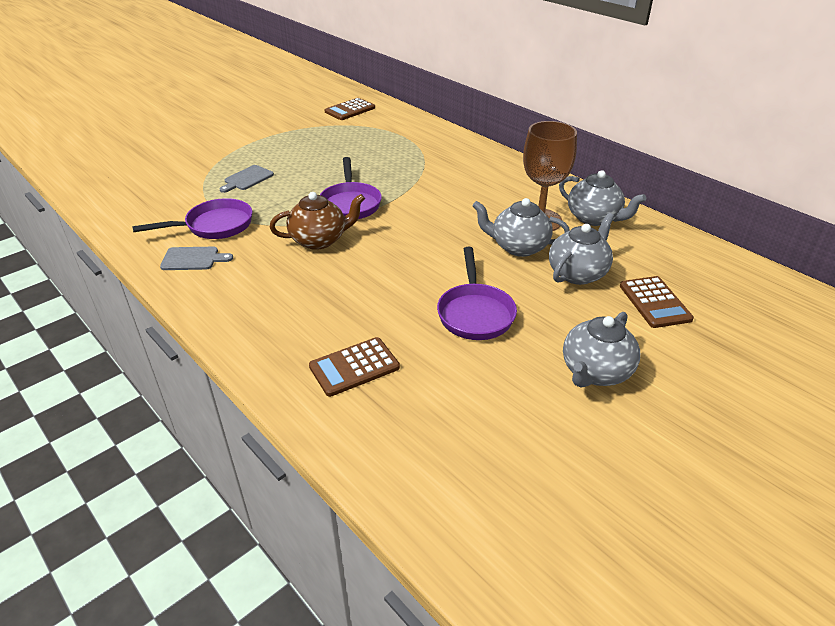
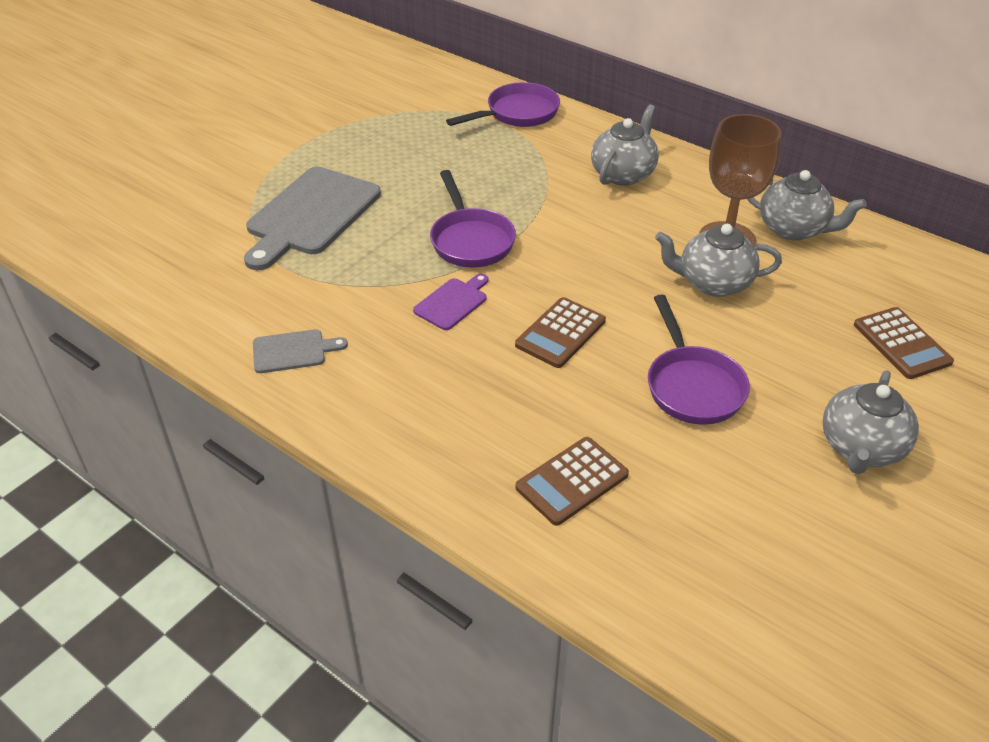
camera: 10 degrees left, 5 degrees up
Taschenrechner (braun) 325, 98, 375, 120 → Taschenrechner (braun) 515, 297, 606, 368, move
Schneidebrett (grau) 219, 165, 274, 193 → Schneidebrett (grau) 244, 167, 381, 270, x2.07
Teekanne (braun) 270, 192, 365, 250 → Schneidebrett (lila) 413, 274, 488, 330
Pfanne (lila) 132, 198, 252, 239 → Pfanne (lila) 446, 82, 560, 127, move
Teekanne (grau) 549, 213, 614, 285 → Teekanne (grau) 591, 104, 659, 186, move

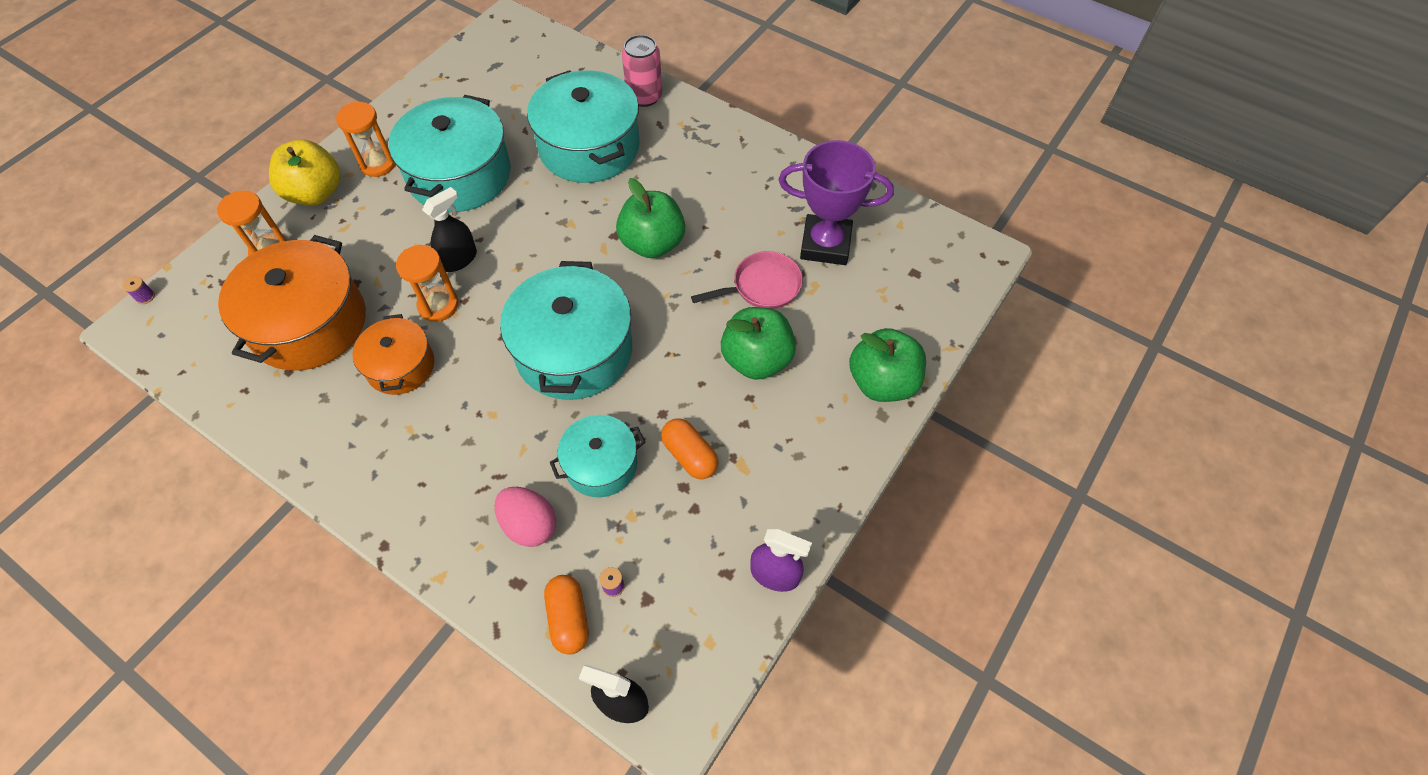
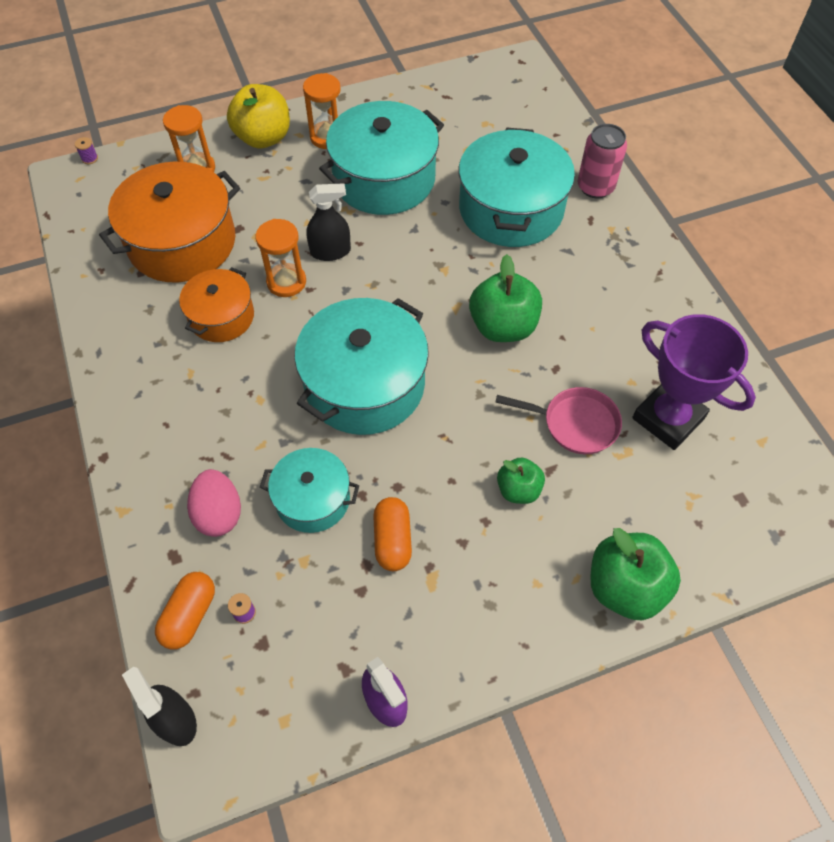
camera: 35 degrees right, 0 degrees up
Apfel (grün) 721, 307, 796, 380 → Apfel (grün) 497, 457, 545, 504, x0.59

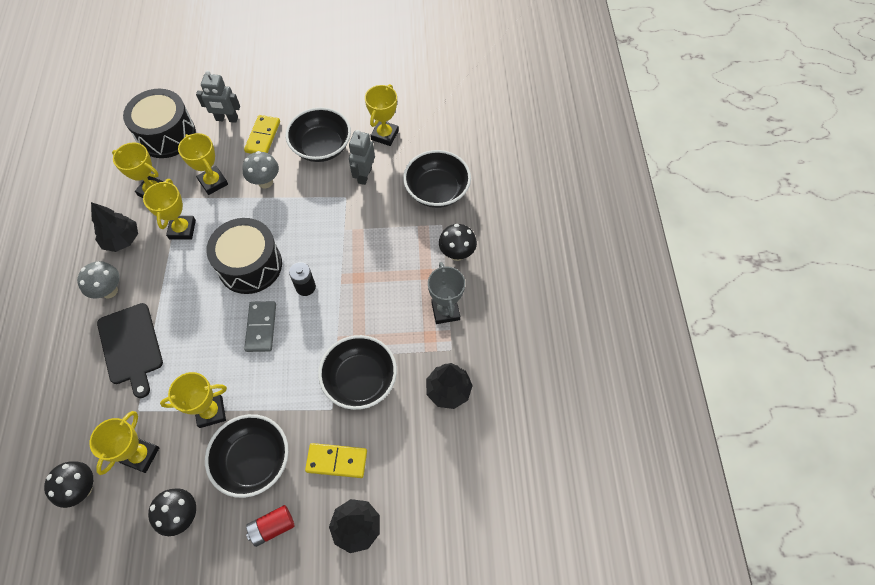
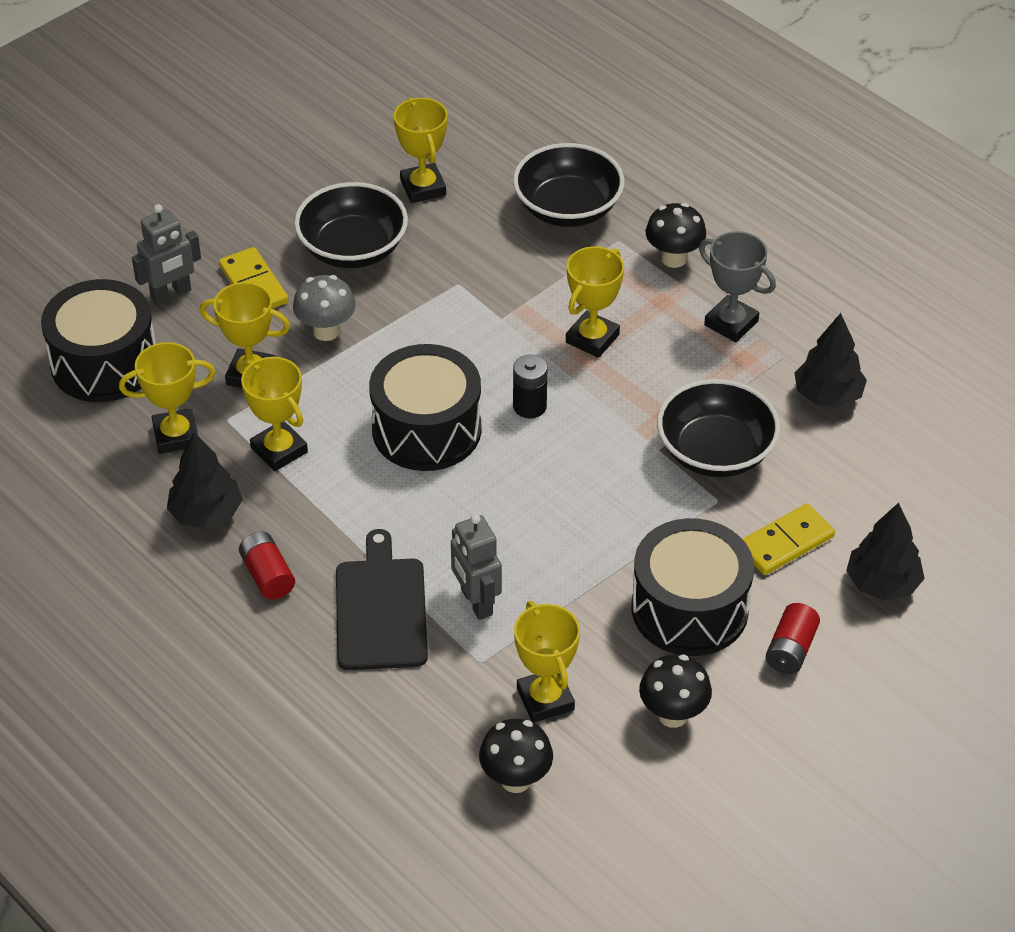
camera: 40 degrees left, 15 degrees down
Roboter (grau) 349, 130, 375, 185 → Roboter (grau) 451, 514, 502, 620, move
Pilz (grau) 77, 261, 120, 299 → Batterie (rot) 239, 532, 295, 600
Dominostein (grau) 244, 301, 276, 352 → -
Schneidebrett (schwarz) 97, 303, 163, 398 → Schneidebrett (schwarz) 336, 529, 428, 670, 120 degrees counterclockwise
Pokal (gelb) 160, 372, 227, 428 → Pokal (gelb) 566, 246, 624, 358, move
Schüssel (schwarz) 205, 414, 289, 498 → Trommel (schwarz) 632, 518, 754, 656

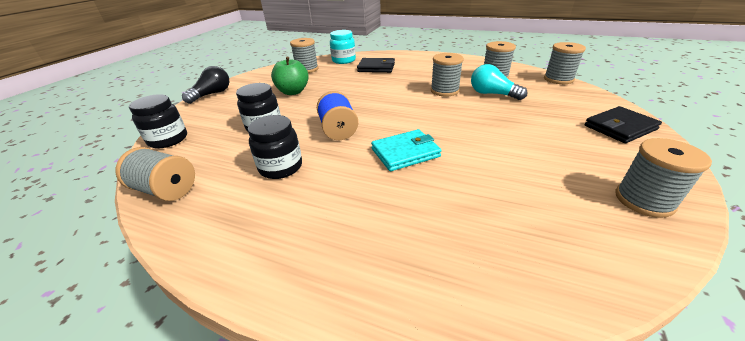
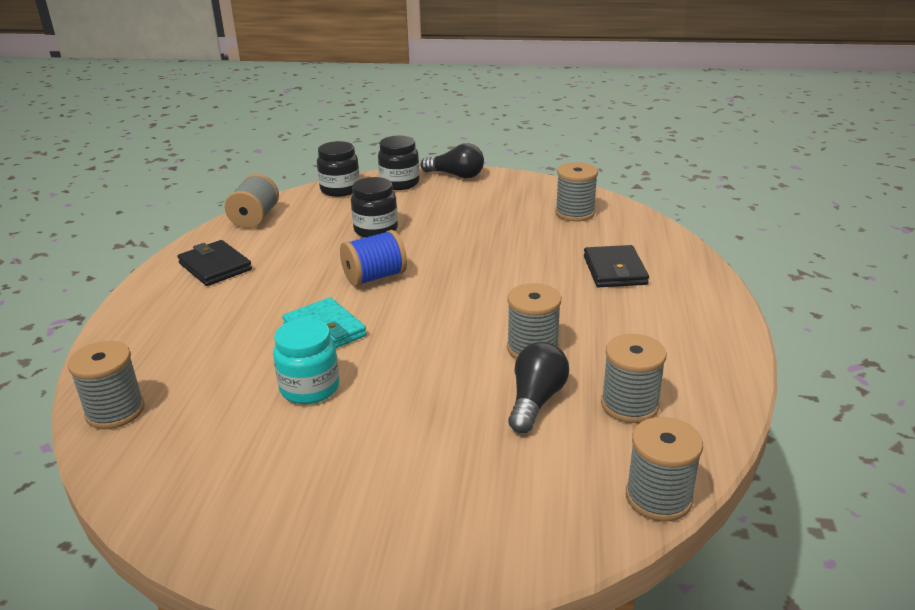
camera: 75 degrees right, 5 degrees down
Einmachglas (türkis) 330, 30, 356, 64 → Einmachglas (türkis) 273, 318, 339, 404, move
Apfel (grün) 271, 57, 308, 95 → -
Glühbirne (türkis) 471, 64, 527, 100 → Glühbirne (schwarz) 508, 342, 569, 433
Geldbörse (schwarz) 585, 106, 662, 143 → Geldbörse (schwarz) 177, 240, 252, 286, move
Einmachglas (schwarz) 248, 115, 302, 179 → Einmachglas (schwarz) 378, 136, 419, 190, move
Garnrolle (grau) 615, 138, 712, 218 → Garnrolle (grau) 67, 341, 145, 429, move

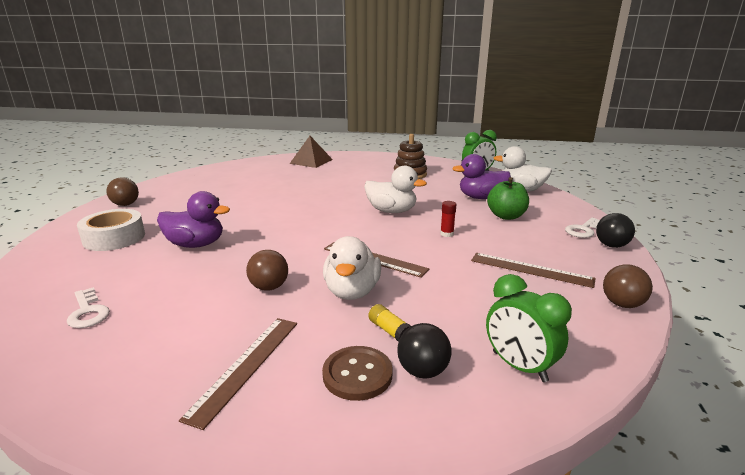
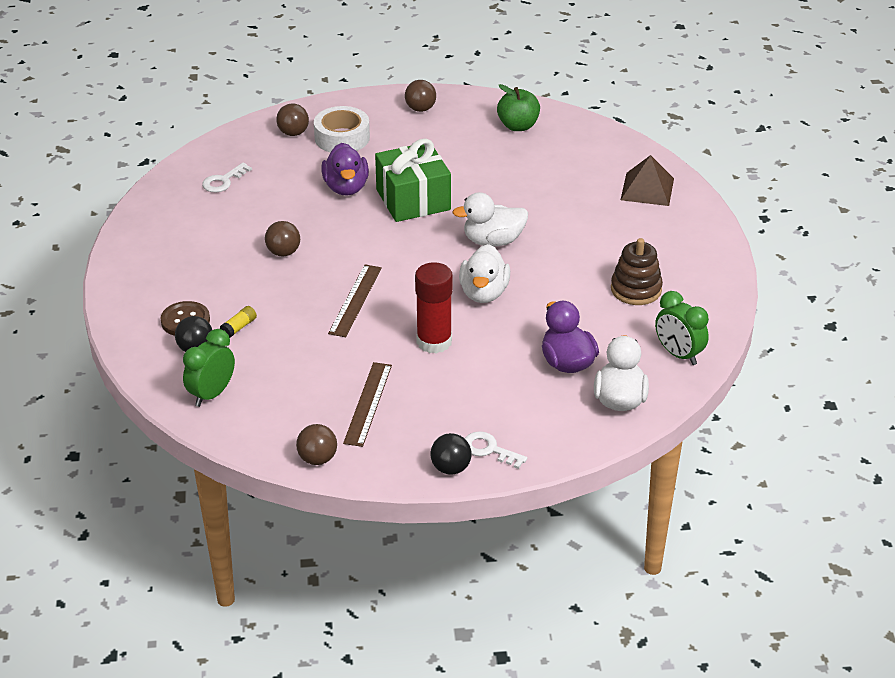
camera: 75 degrees right, 15 degrees up
Apfel (grün) 487, 177, 529, 220 → Apfel (grün) 497, 84, 540, 131, move
Klebestift (rot) 440, 201, 456, 237 → Klebestift (rot) 415, 262, 453, 354, x2.27
Ente (weiß) 323, 236, 381, 300 → Ente (weiß) 452, 192, 528, 247, move
Lineal (braun) 179, 318, 297, 430 → -
- → Ball (braun) 276, 104, 309, 136
- → Geschenk (grün) 375, 138, 451, 222

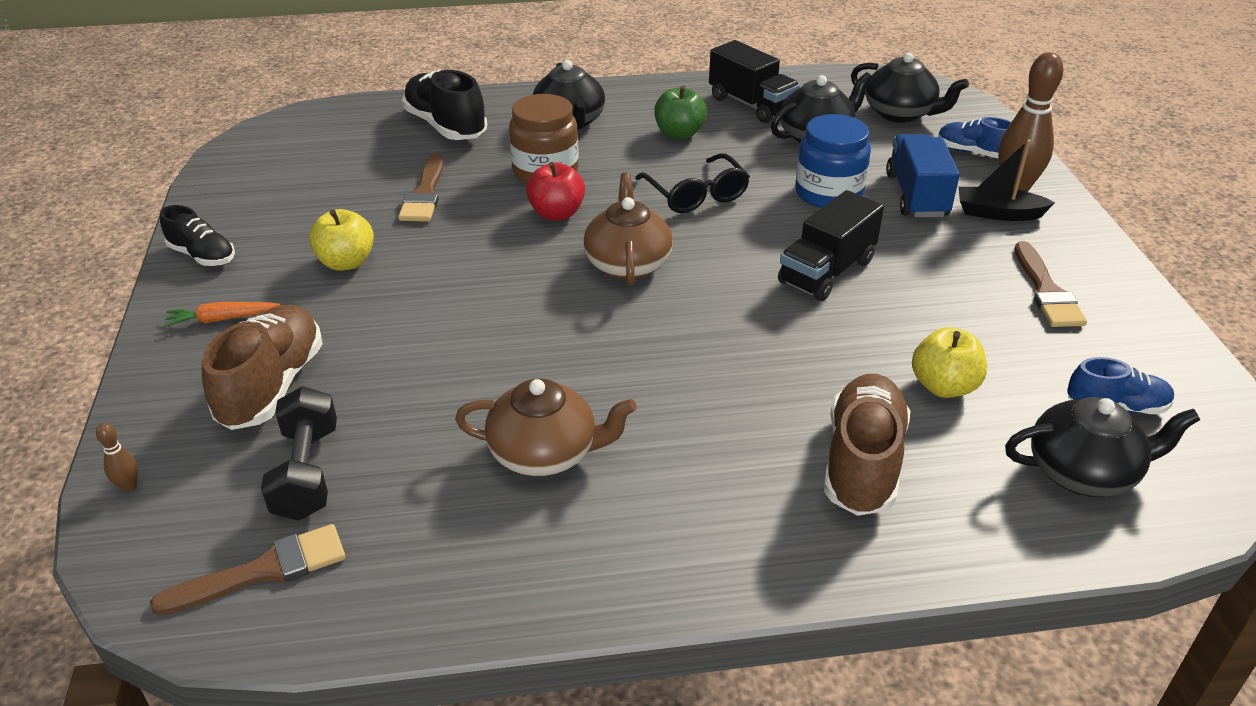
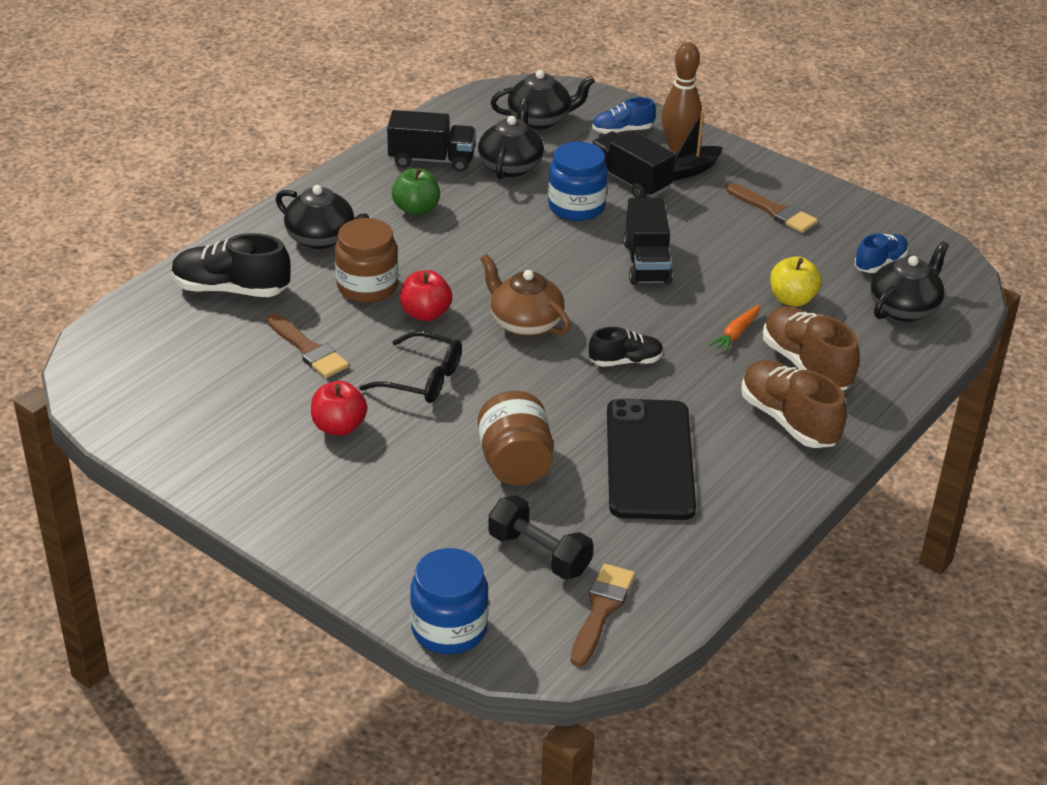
camera: 45 degrees left, 0 degrees up
Lastwagen (blau) 886, 134, 960, 217 → Lastwagen (schwarz) 591, 131, 675, 198
Brille (schwarz) 635, 153, 750, 213 → Brille (schwarz) 359, 331, 462, 403, move
Schuh (schwarz) 160, 205, 235, 266 → Schuh (schwarz) 589, 327, 663, 367, move
Apfel (gelb) 309, 209, 374, 271 → Apfel (rot) 311, 381, 367, 436
Karotte (orange) 164, 302, 281, 327 → Karotte (orange) 709, 305, 760, 353, move
Schuh (braun) 202, 304, 323, 430 → Schuh (braun) 741, 360, 847, 448, move
Teekanne (braun) 455, 378, 637, 477 → Handy (schwarz) 607, 398, 696, 520
Bowlingkegel (braun) 96, 423, 138, 492 → Einmachglas (blau) 410, 548, 489, 654
- → Einmachglas (braun) 478, 391, 553, 485

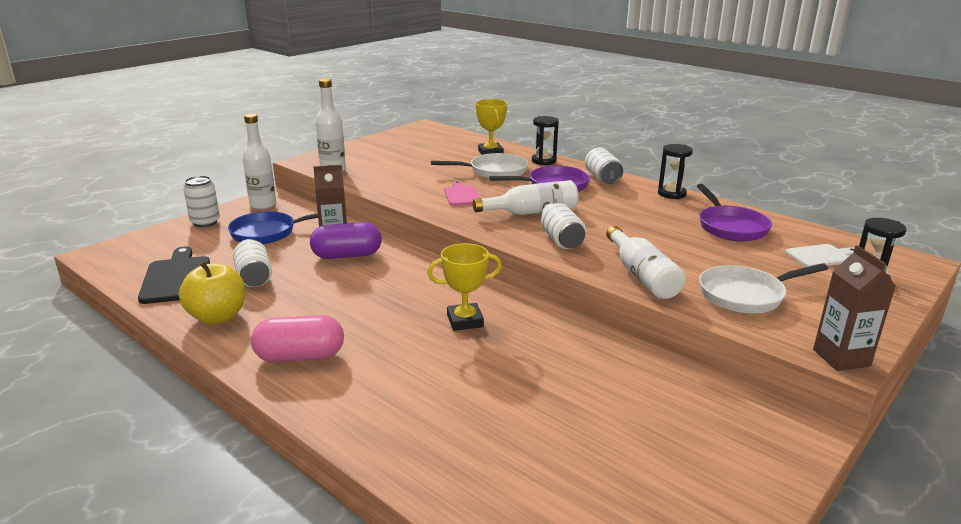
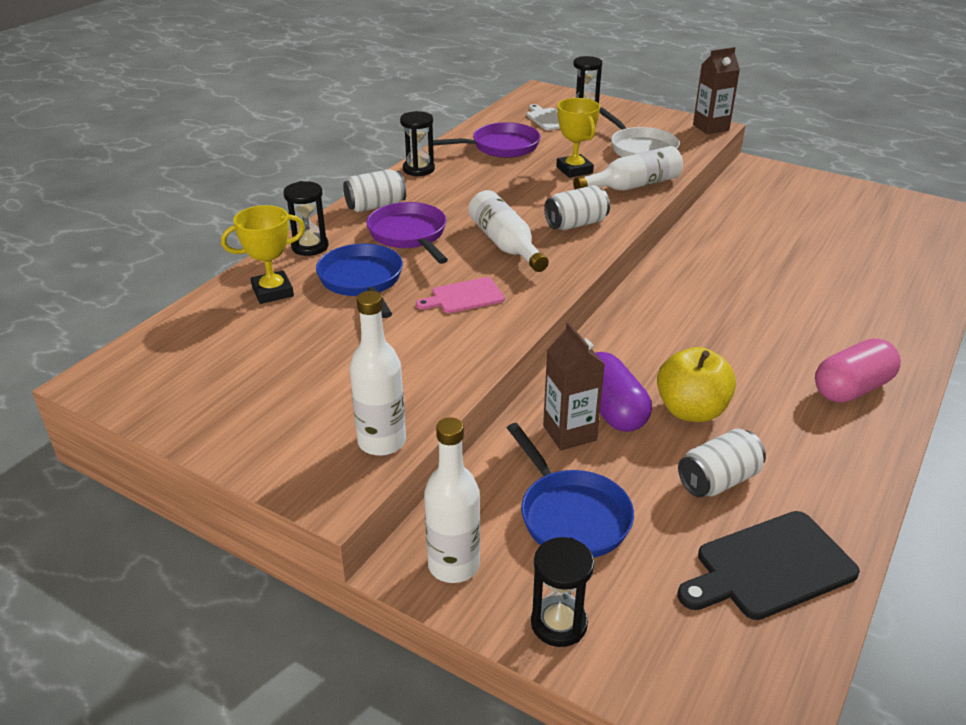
camera: 100 degrees left, 10 degrees up
Pfanne (weiß) 431, 153, 528, 179 → Pfanne (blau) 316, 244, 403, 318
Dose (weiß) 183, 176, 220, 227 → Sanduhr (schwarz) 531, 537, 594, 647
Pokal (gelb) 427, 243, 502, 331 → Pokal (gelb) 556, 98, 600, 178, move
Apfel (gelb) 179, 261, 245, 324 → Apfel (gelb) 657, 347, 736, 422, move
Kapsel (rosa) 251, 315, 344, 362 → Kapsel (rosa) 815, 338, 901, 403, 75 degrees clockwise

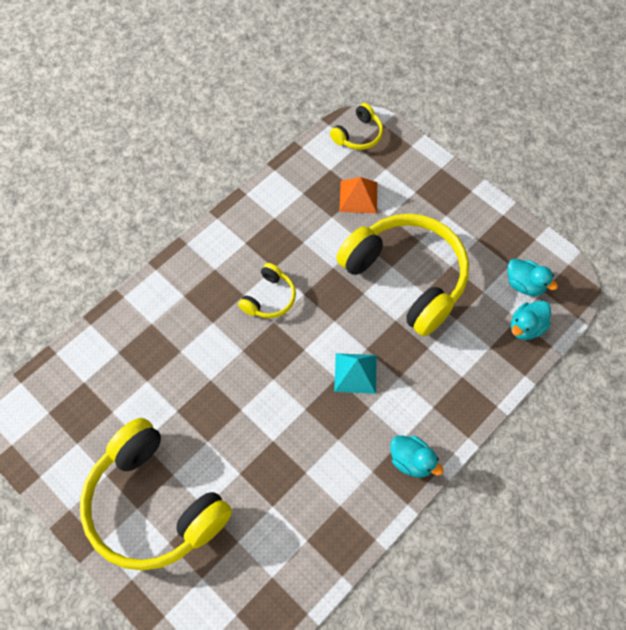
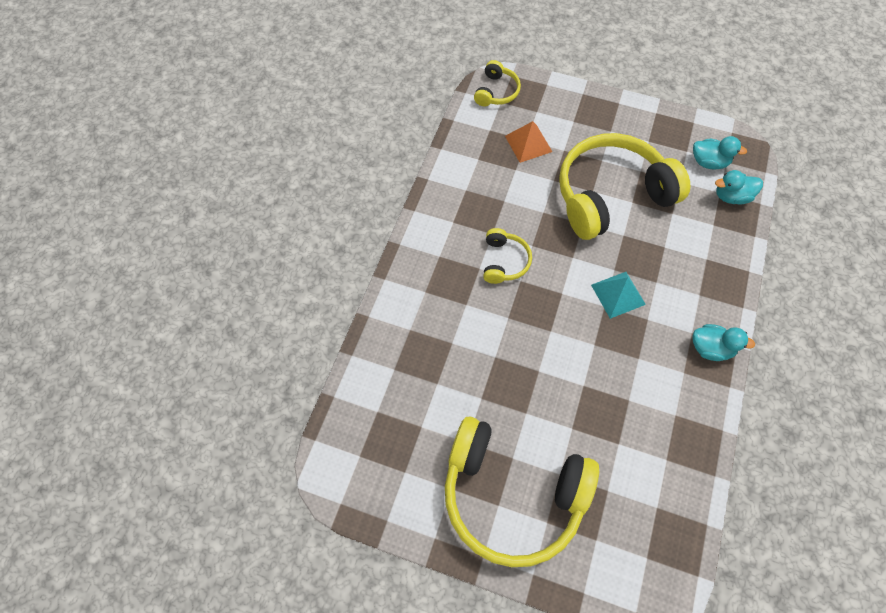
camera: 25 degrees left, 0 degrees up
Kopfhörer (gelb) 336, 214, 469, 336 → Kopfhörer (gelb) 559, 133, 691, 240, 45 degrees counterclockwise
Ente (türkis) 511, 301, 551, 340 → Ente (türkis) 715, 170, 763, 204, 60 degrees clockwise

